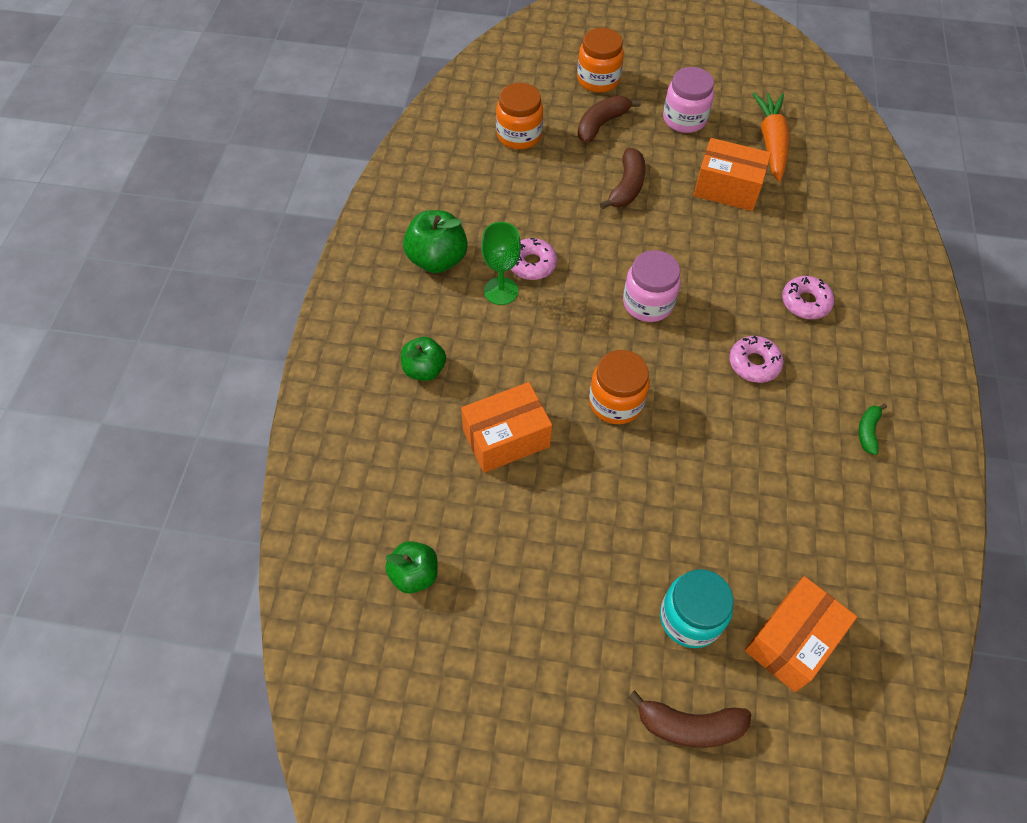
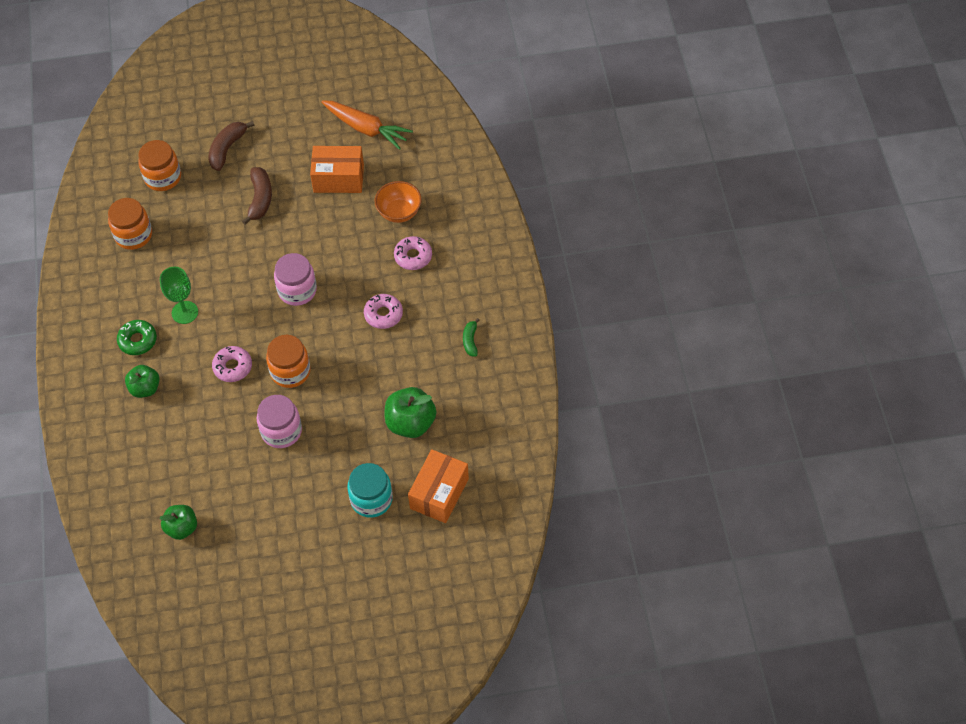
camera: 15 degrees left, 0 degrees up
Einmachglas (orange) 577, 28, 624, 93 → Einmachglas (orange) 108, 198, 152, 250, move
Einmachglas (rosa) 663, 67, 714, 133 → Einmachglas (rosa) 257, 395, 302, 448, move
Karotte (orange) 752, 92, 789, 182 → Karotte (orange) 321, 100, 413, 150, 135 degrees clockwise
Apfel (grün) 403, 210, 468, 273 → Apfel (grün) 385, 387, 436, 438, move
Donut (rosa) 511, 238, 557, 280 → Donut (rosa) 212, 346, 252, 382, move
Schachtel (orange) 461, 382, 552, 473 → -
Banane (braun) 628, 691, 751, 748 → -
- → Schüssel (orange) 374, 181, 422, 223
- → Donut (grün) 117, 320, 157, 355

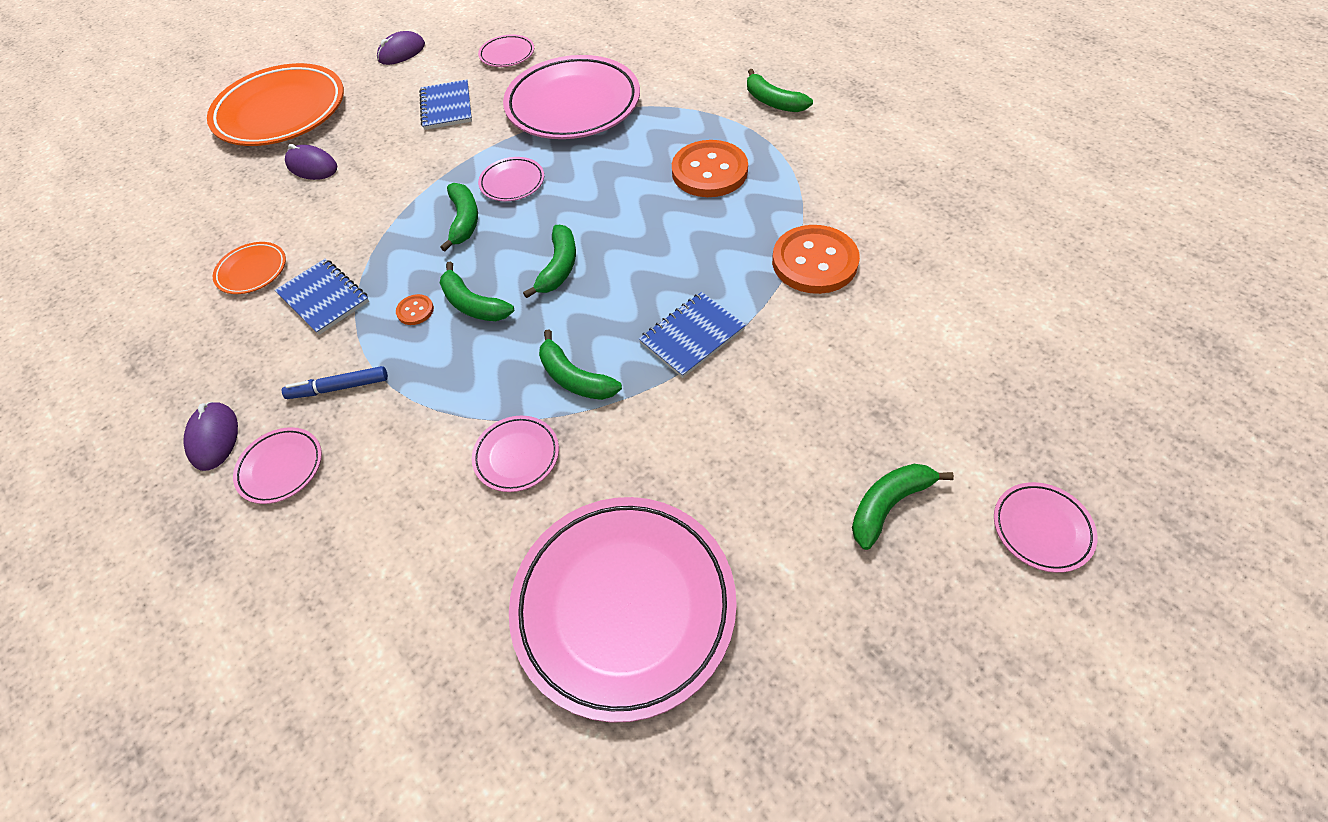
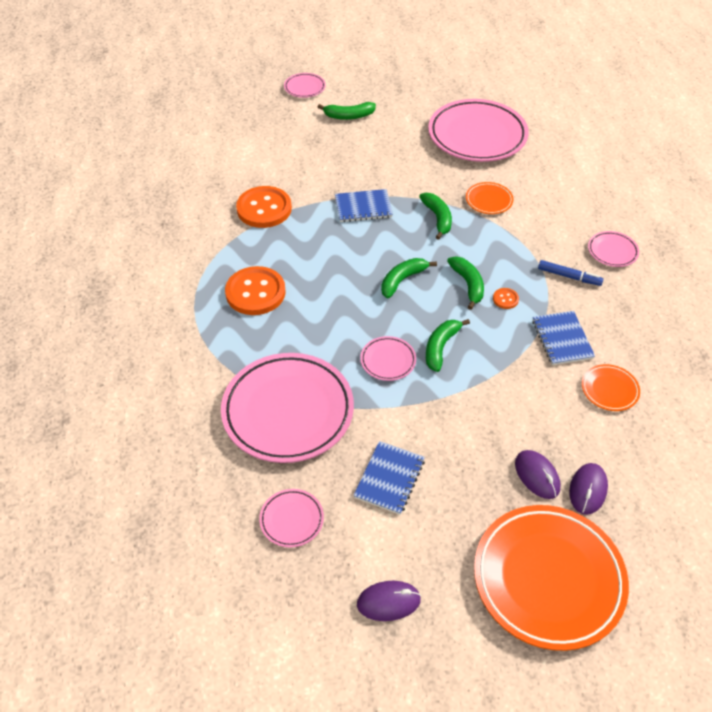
camera: 150 degrees left, 5 degrees down
Banane (grün) 747, 69, 813, 112 → -
Computermaus (lila) 183, 402, 238, 471 → Computermaus (lila) 569, 463, 608, 515, move
Teller (rosa) 472, 416, 559, 492 → Teller (orange) 466, 182, 514, 214

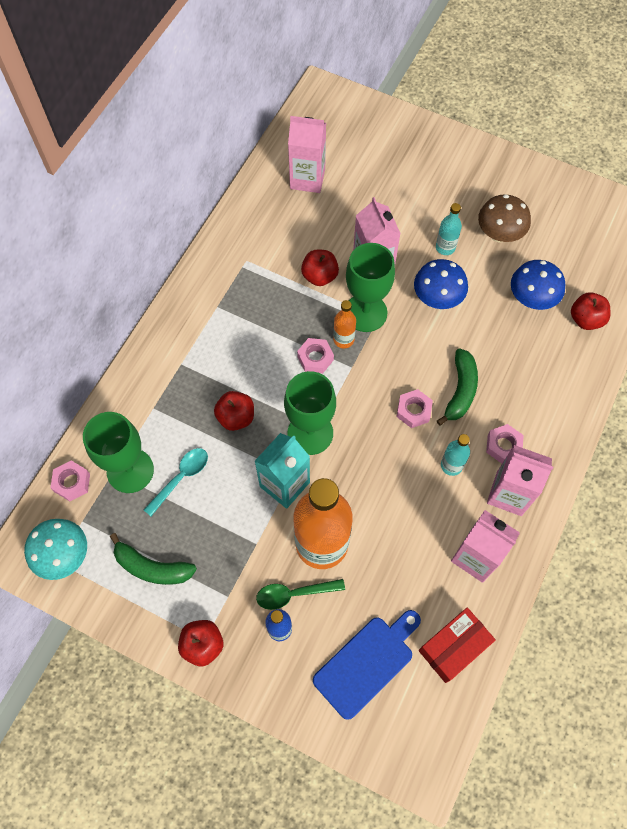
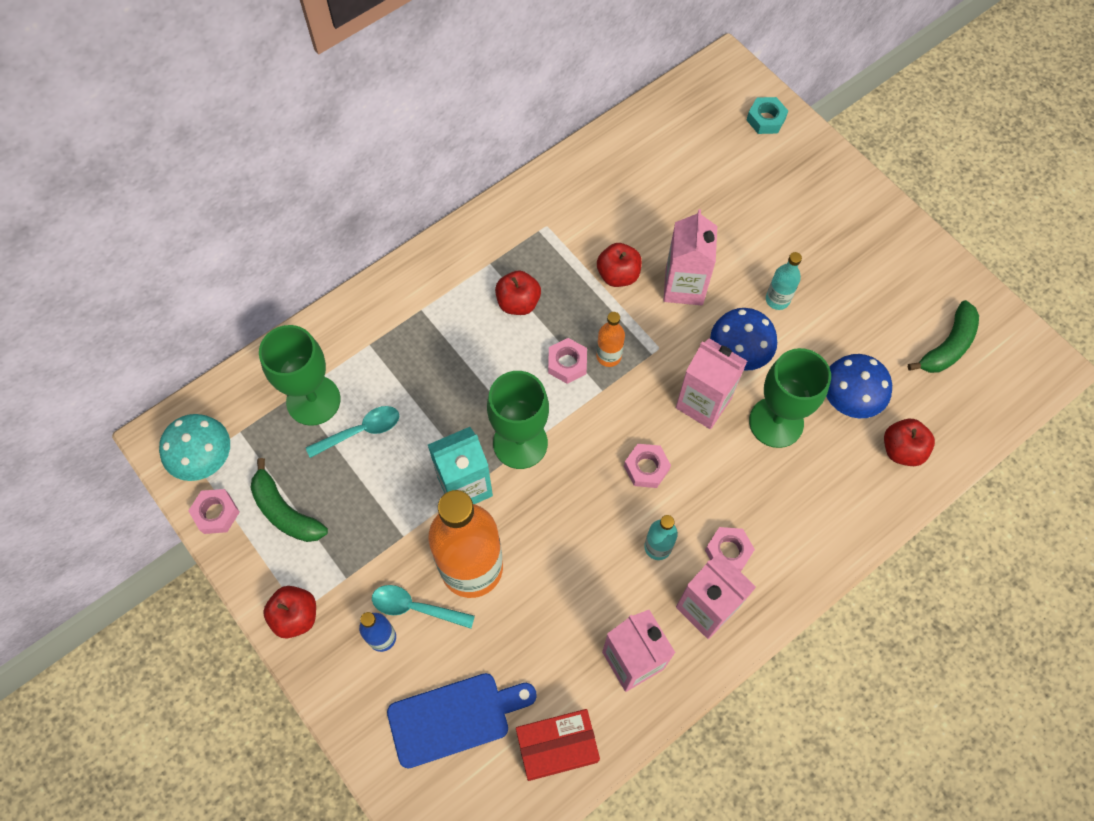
camera: 25 degrees right, 0 degrees up
Getränkekarton (rosa) 288, 116, 326, 193 → Getränkekarton (rosa) 676, 338, 747, 429, move
Pilz (braun) 478, 194, 531, 242 → -
Kelch (grün) 346, 243, 395, 332 → Kelch (grün) 749, 348, 831, 448, move
Banane (grün) 437, 348, 478, 426 → Banane (grün) 908, 300, 979, 373, move
Apfel (rot) 214, 391, 254, 431 → Apfel (rot) 495, 271, 541, 315, move
Sechskantmutter (rosa) 51, 461, 90, 501 → Sechskantmutter (rosa) 188, 489, 240, 534, move
Löffel (grün) 256, 579, 345, 610 → Löffel (türkis) 372, 585, 475, 629
- → Sechskantmutter (türkis) 747, 97, 788, 134

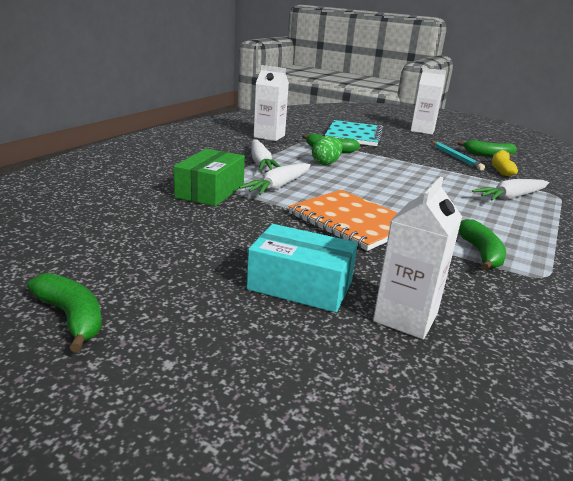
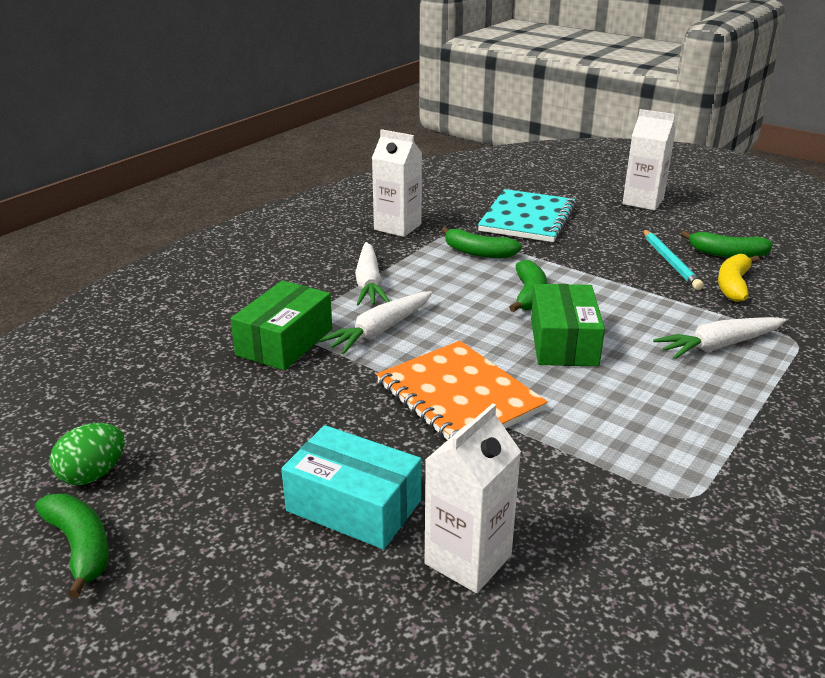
camera: 10 degrees right, 5 degrees up
Ei (grün) 312, 136, 342, 165 → Ei (grün) 50, 423, 125, 485, move
Banane (grün) 458, 219, 506, 270 → Banane (grün) 509, 260, 547, 312, move
- → Schachtel (grün) 531, 284, 605, 366

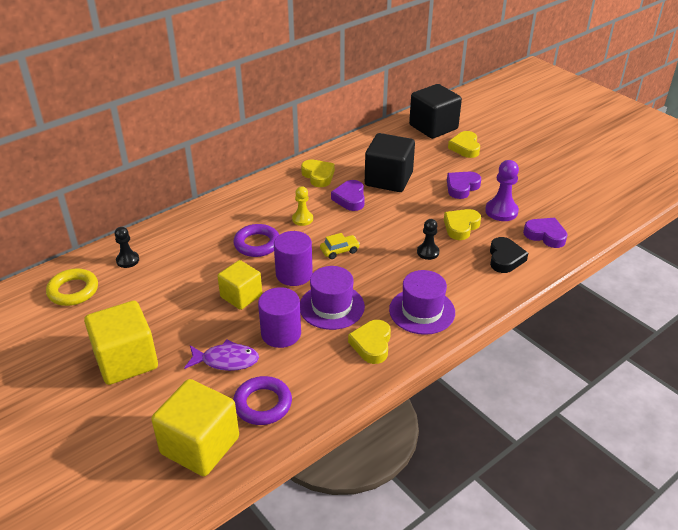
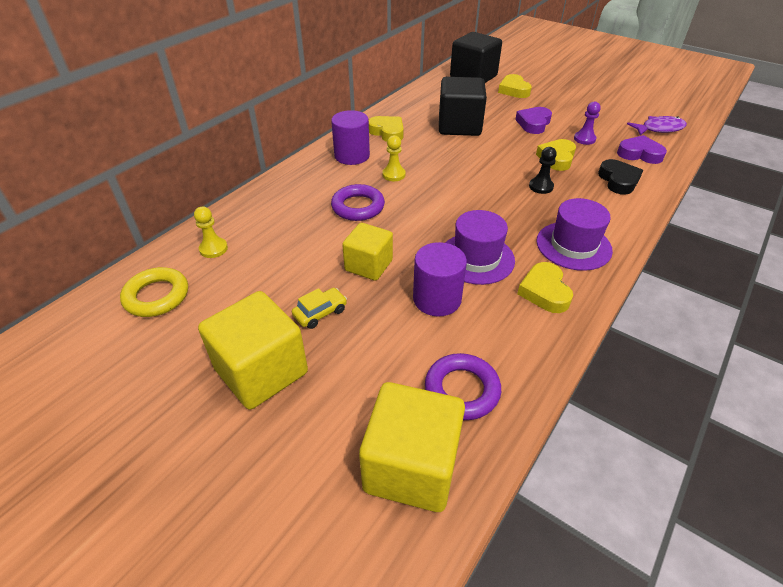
camera: 15 degrees left, 5 degrees up
Bauer (lila) 485, 160, 519, 221 → Bauer (lila) 574, 101, 601, 145, x0.64
Herz (lila) 331, 180, 365, 211 → -
Bauer (schwarz) 115, 227, 139, 268 → Bauer (gelb) 194, 207, 228, 258
Vollzylinder (lila) 274, 231, 313, 286 → Vollzylinder (lila) 331, 110, 370, 165, move
Auto (gelb) 320, 233, 360, 259 → Auto (gelb) 292, 288, 347, 329, move
Fisch (lila) 184, 340, 259, 371 → Fisch (lila) 627, 116, 687, 136, move

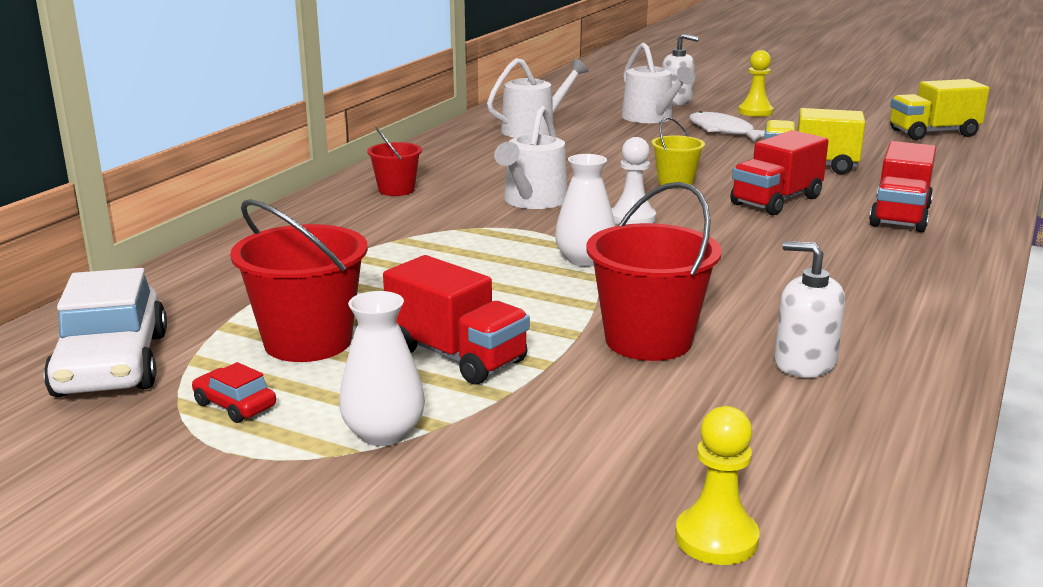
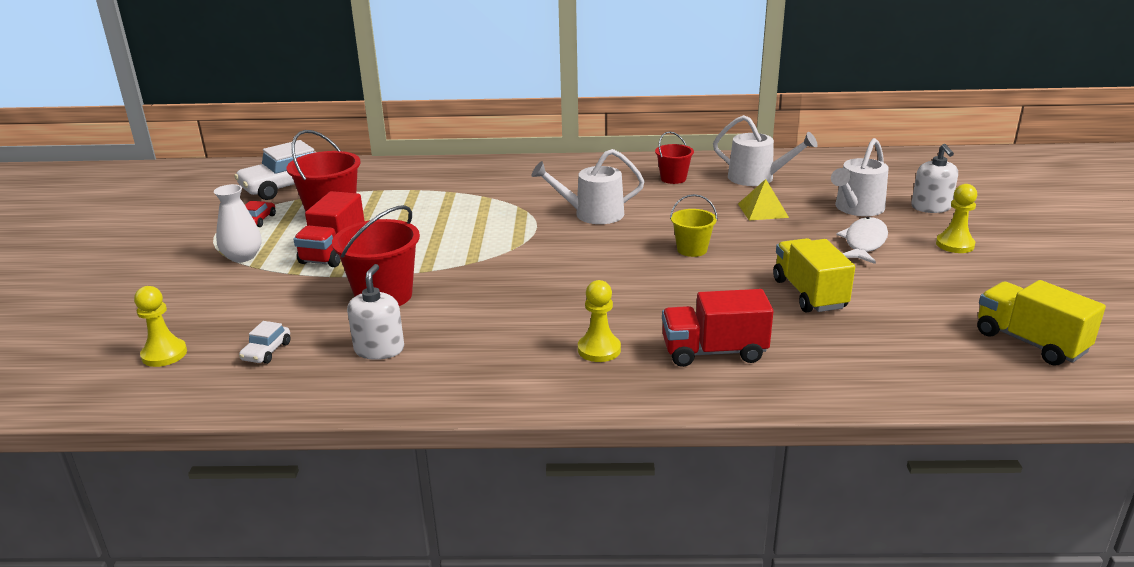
camera: 65 degrees right, 5 degrees up
Eimer (rot) 367, 127, 422, 196 → Eimer (rot) 655, 131, 694, 184, move
Lastwagen (rot) 730, 130, 829, 215 → -
Bauer (weiß) 611, 137, 656, 225 → -
Vase (weiß) 555, 154, 615, 267 → -
- → Pyramide (gelb) 738, 179, 789, 221
- → Bauer (gelb) 578, 280, 621, 362
- → Auto (weiß) 239, 321, 291, 364

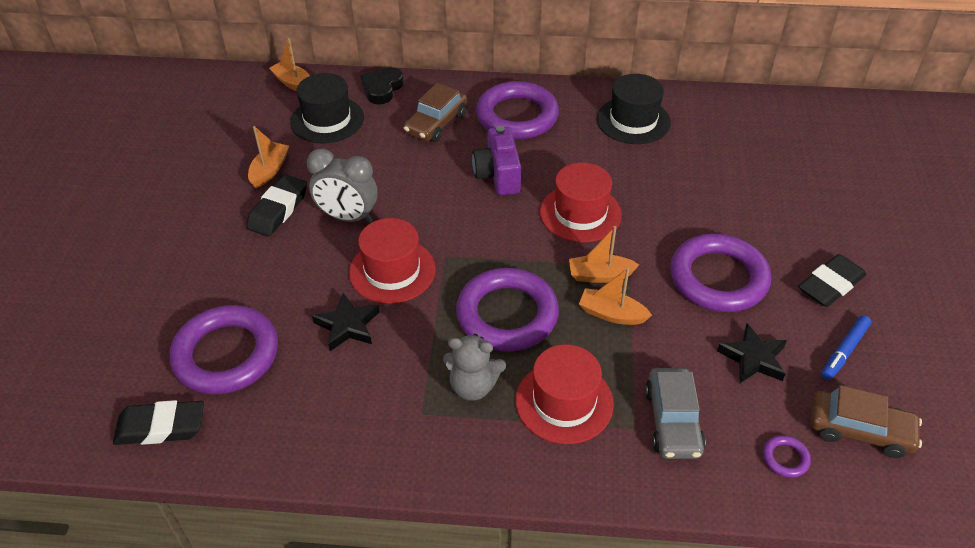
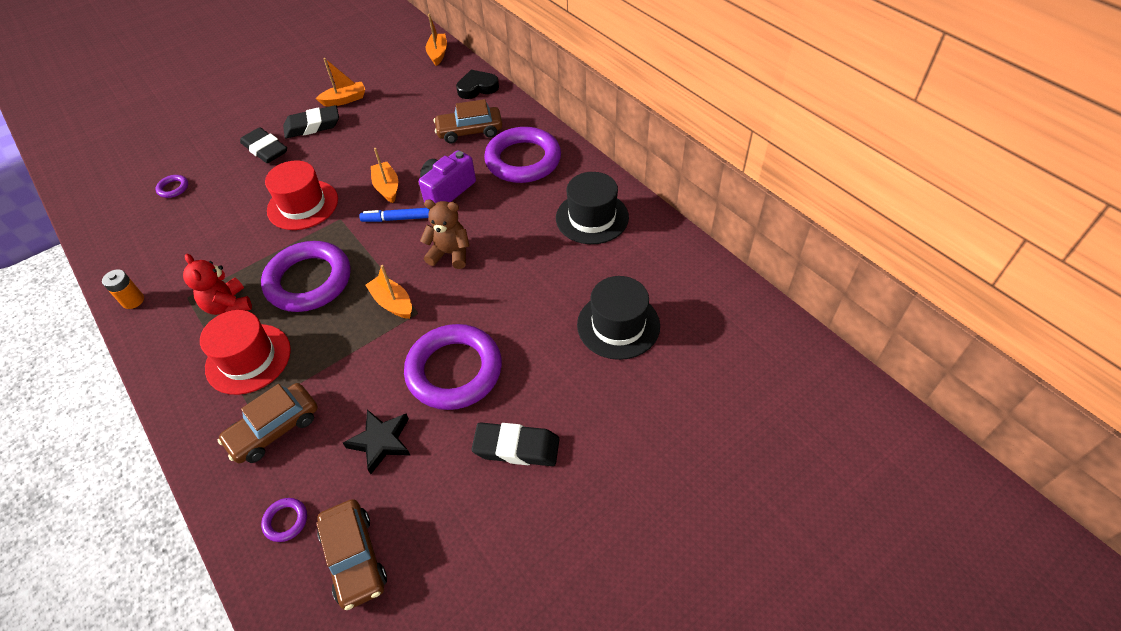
camera: 50 degrees right, 5 degrees up
Hut (schwarz) 290, 73, 364, 143 → Hut (schwarz) 577, 276, 660, 360, move
Wecker (grau) 307, 148, 378, 223 → -
Hut (rot) 540, 163, 622, 242 → Teddybär (braun) 420, 199, 469, 269
Boot (orange) 579, 268, 652, 325 → Boot (orange) 371, 148, 398, 203, move
Stern (schwarz) 312, 293, 379, 351 → -
Ring (lila) 170, 305, 278, 394 → Ring (lila) 156, 175, 188, 198, x0.40
Filzstift (blau) 821, 315, 871, 380 → Filzstift (blau) 359, 208, 430, 222, move
Teddybär (grau) 443, 334, 506, 401 → Teddybär (rot) 183, 254, 252, 315
Auto (grau) 645, 368, 706, 459 → Auto (braun) 218, 383, 318, 463
Radiergummi (schwarz) 113, 400, 204, 445 → Radiergummi (schwarz) 240, 127, 287, 163, move
- → Batterie (orange) 102, 269, 144, 309

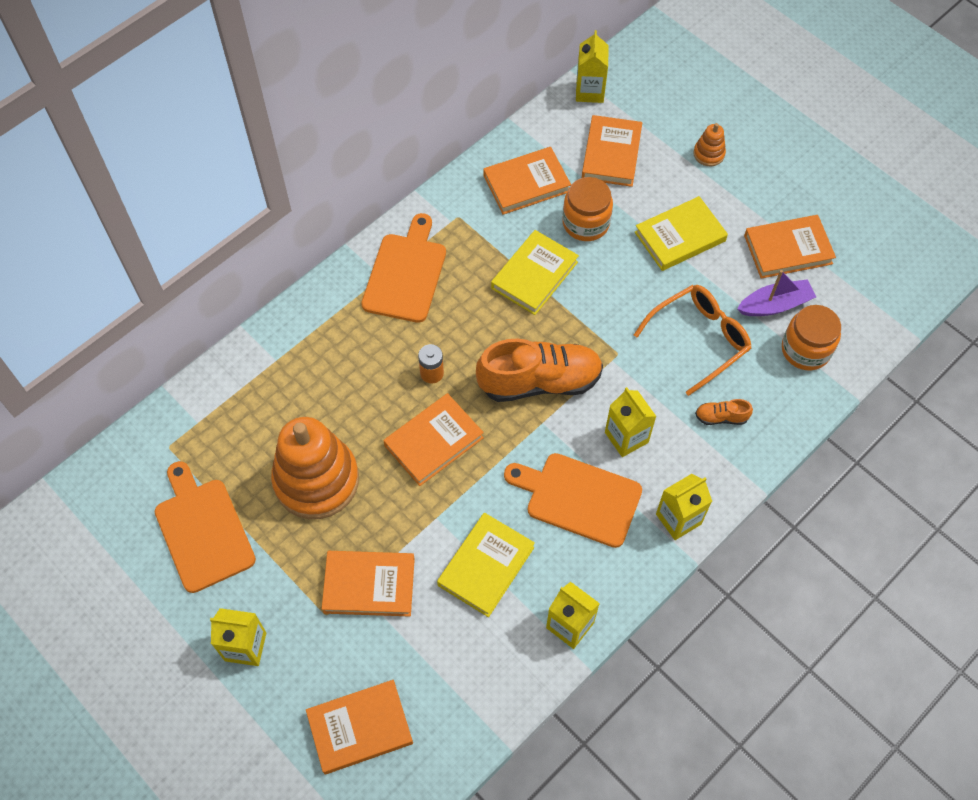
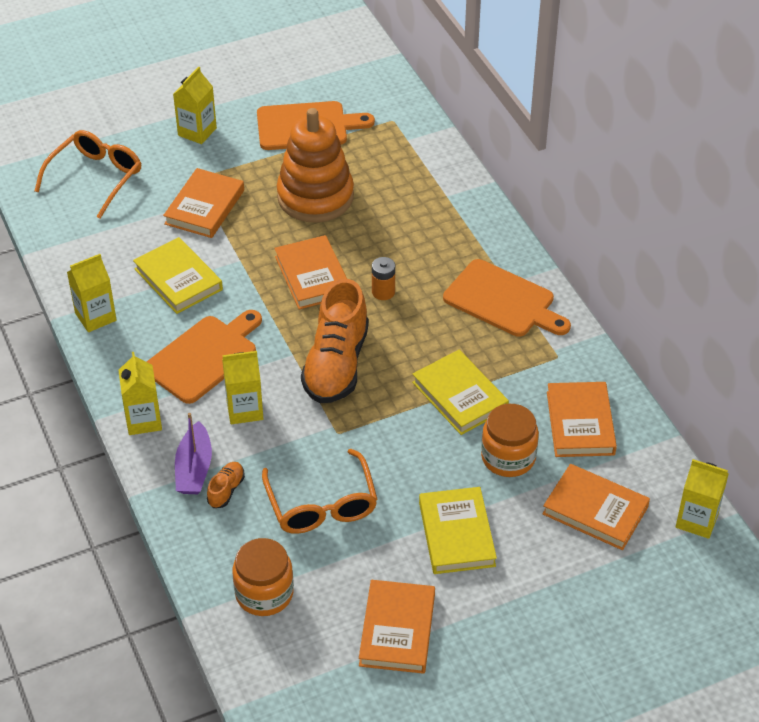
camera: 110 degrees right, 15 degrees down
Stapelspielzeug (orange) 693, 123, 726, 166 → -
Boot (lila) 737, 270, 816, 316 → Boot (lila) 175, 413, 212, 494, move
Buch (orange) 306, 680, 413, 774 → Brille (orange) 35, 130, 141, 219

